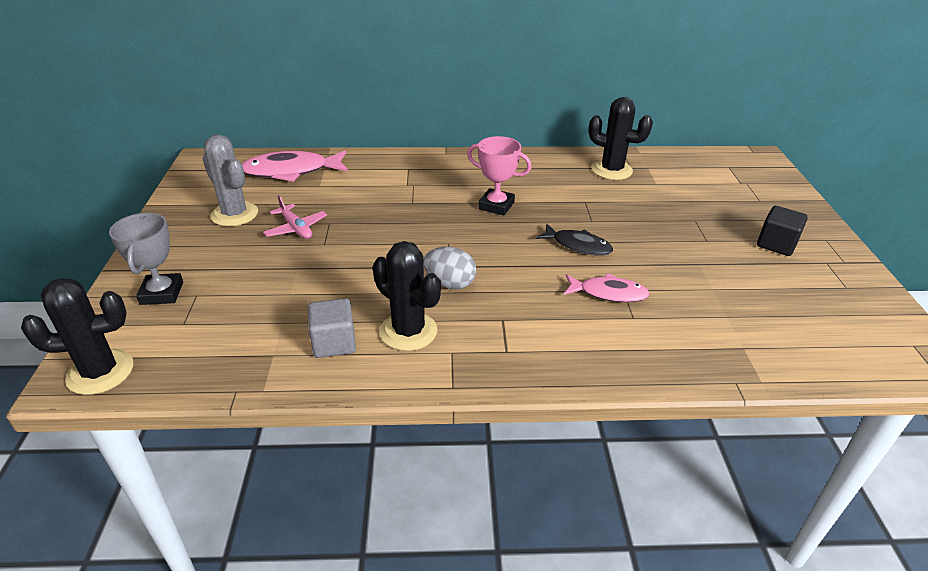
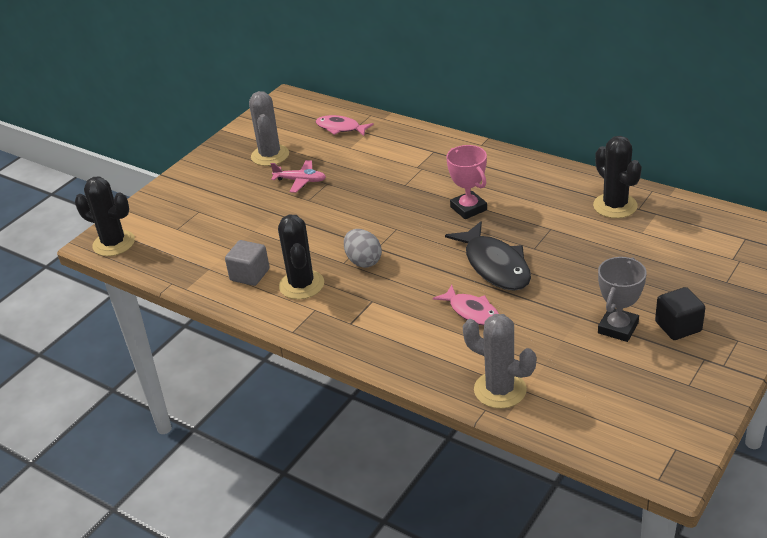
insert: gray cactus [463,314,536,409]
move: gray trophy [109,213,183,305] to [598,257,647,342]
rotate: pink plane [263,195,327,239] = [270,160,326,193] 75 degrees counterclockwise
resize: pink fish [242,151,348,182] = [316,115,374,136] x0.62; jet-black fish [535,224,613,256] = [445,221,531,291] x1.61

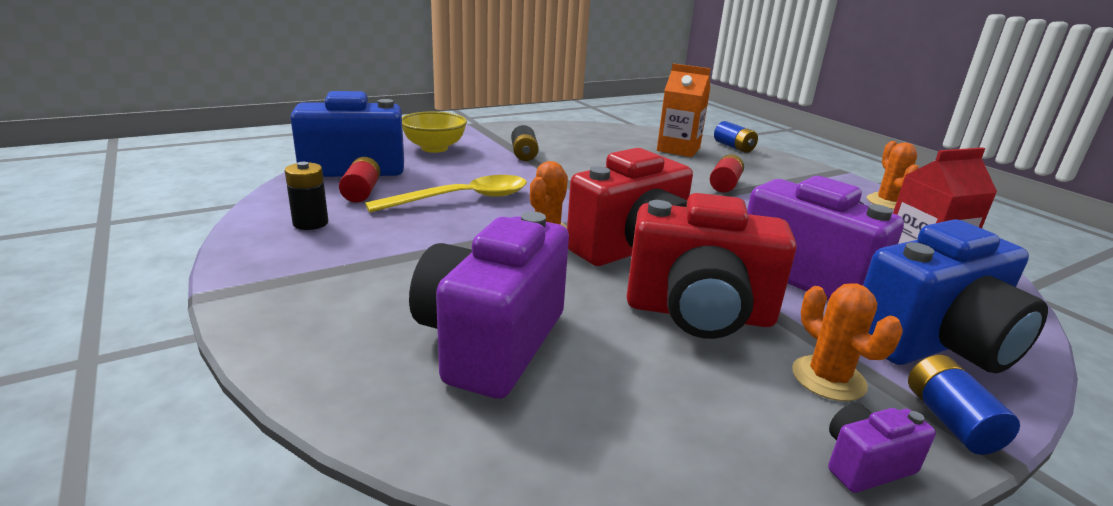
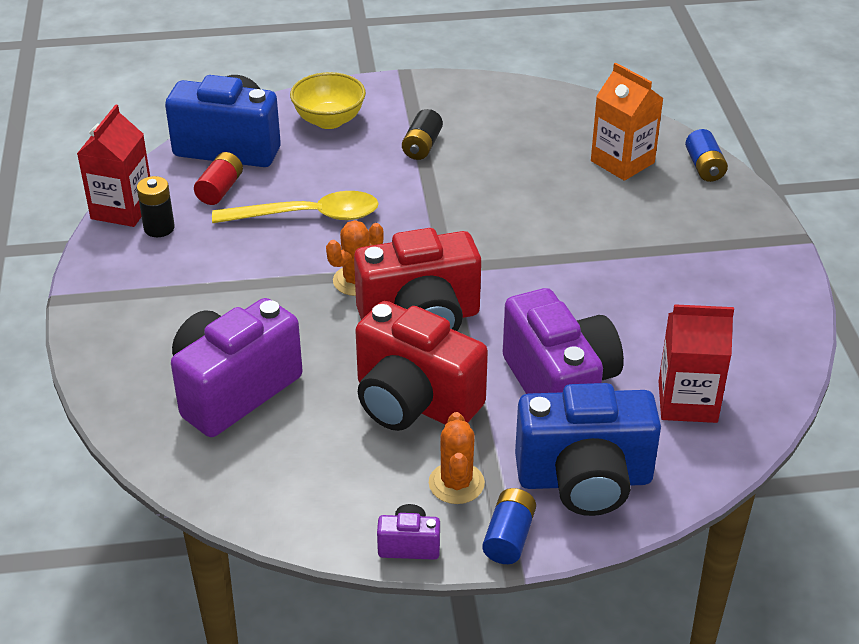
delete: red AA battery [710,154,744,193]; orange-coloured cactus [867,141,919,210]
insert: red juice carton [77,105,150,227]

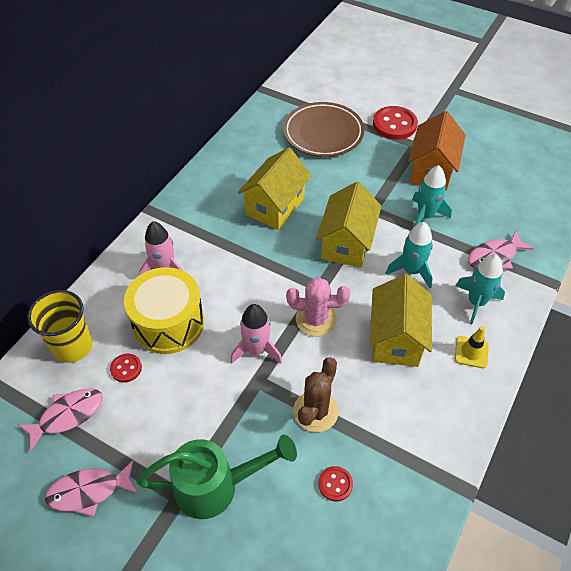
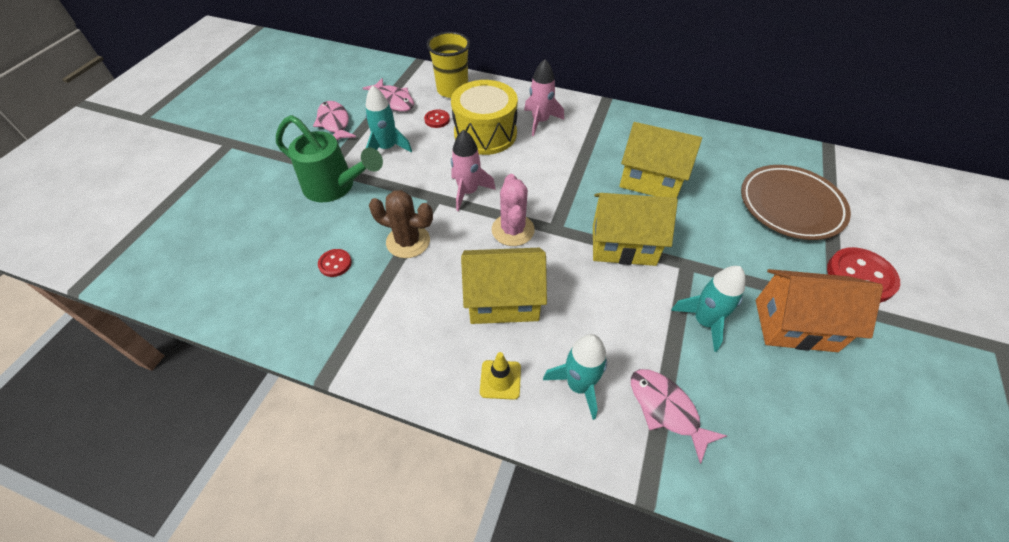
move: turquoise rocket [385,222,433,288] to [365,85,412,153]
rotate: emerald watering pot [137,435,297,519] = [276,115,383,202] 45 degrees counterclockwise

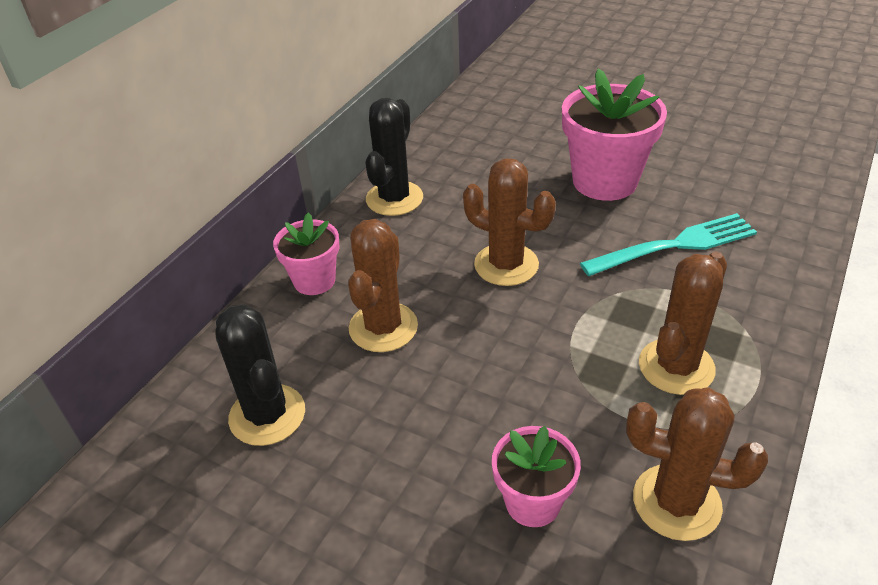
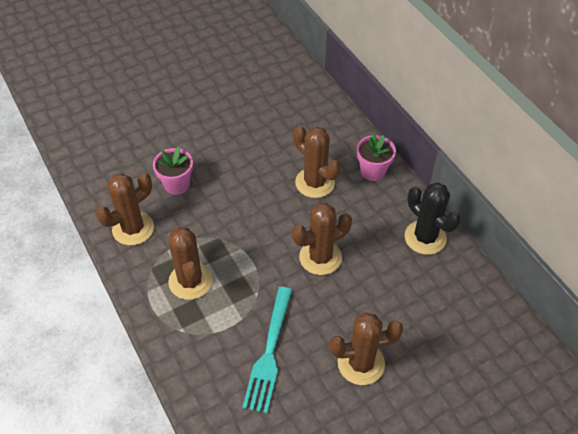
delete: jet-black cactus [215,304,305,446]
replace: pink plant pot [562,68,667,201] to dark brown cactus [329,312,403,385]

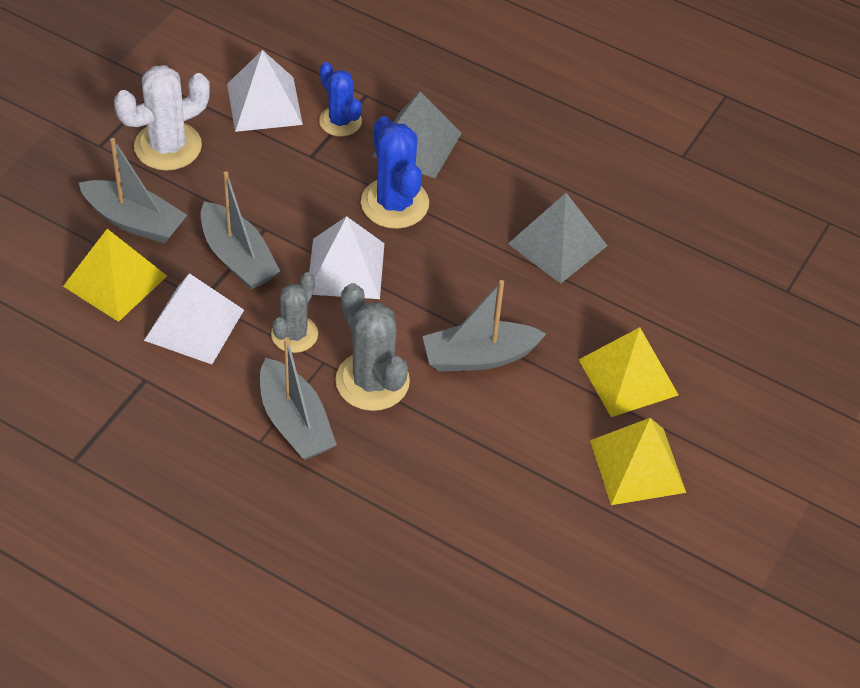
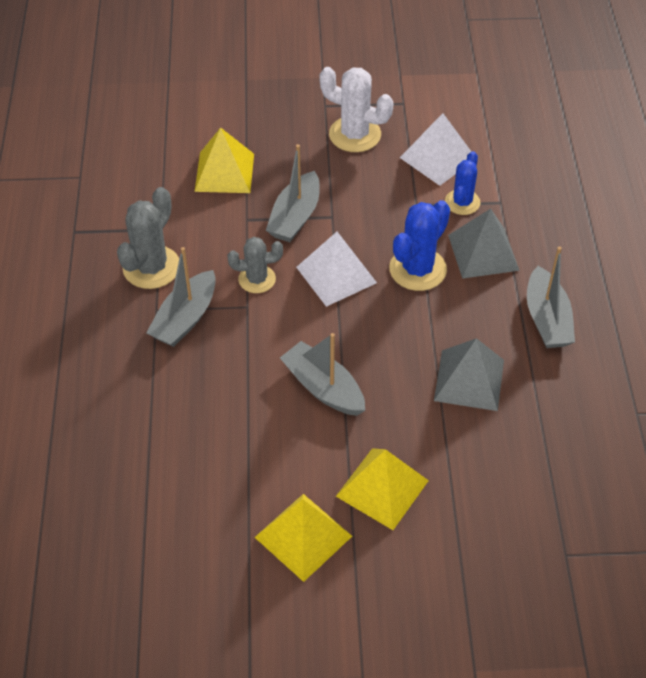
delete: snow-white pyramid shape [144,273,244,364]
move: gray boat [79,138,187,244] to [527,247,575,348]; gray cactus [335,283,410,411] to [117,187,179,289]

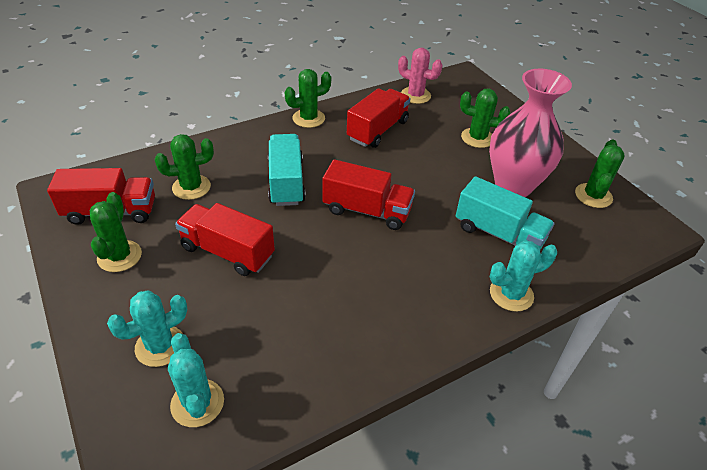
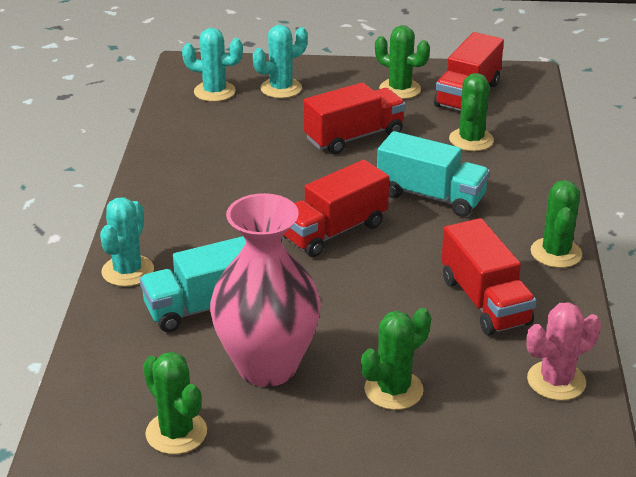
rotate: turquoise cactus [107,291,187,367] = [253,25,308,98] 60 degrees clockwise

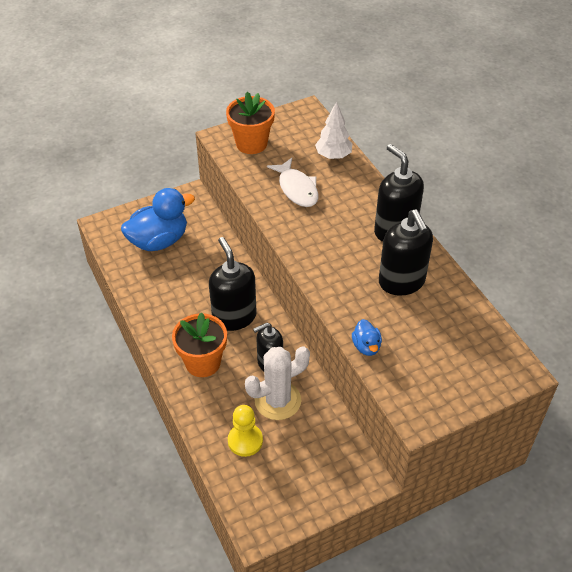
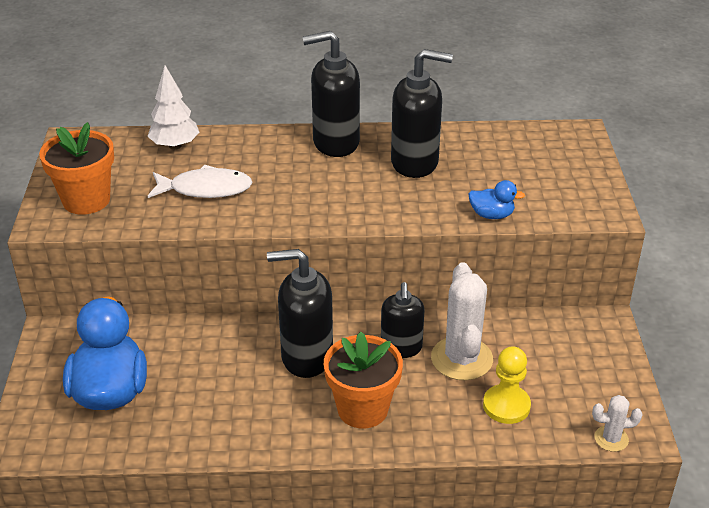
insert: snow-white cactus [592,395,643,452]

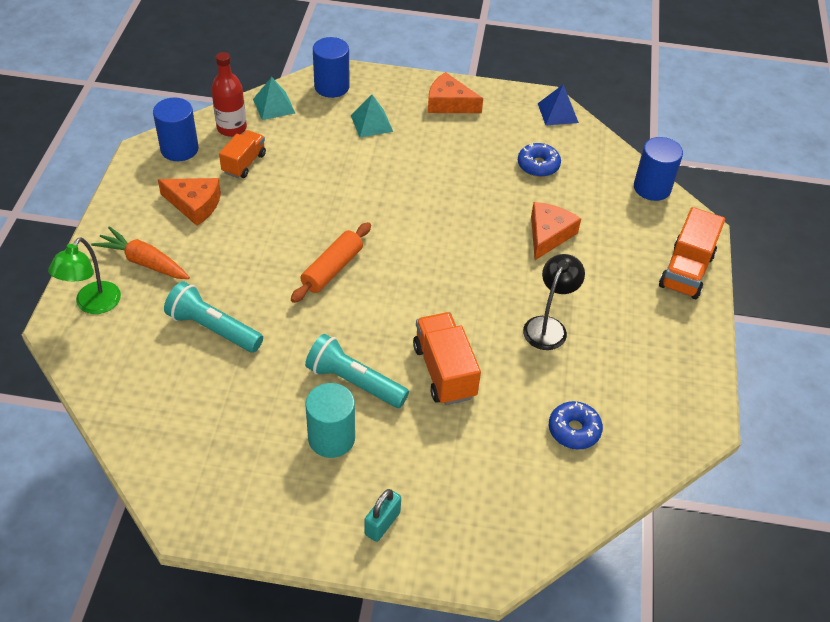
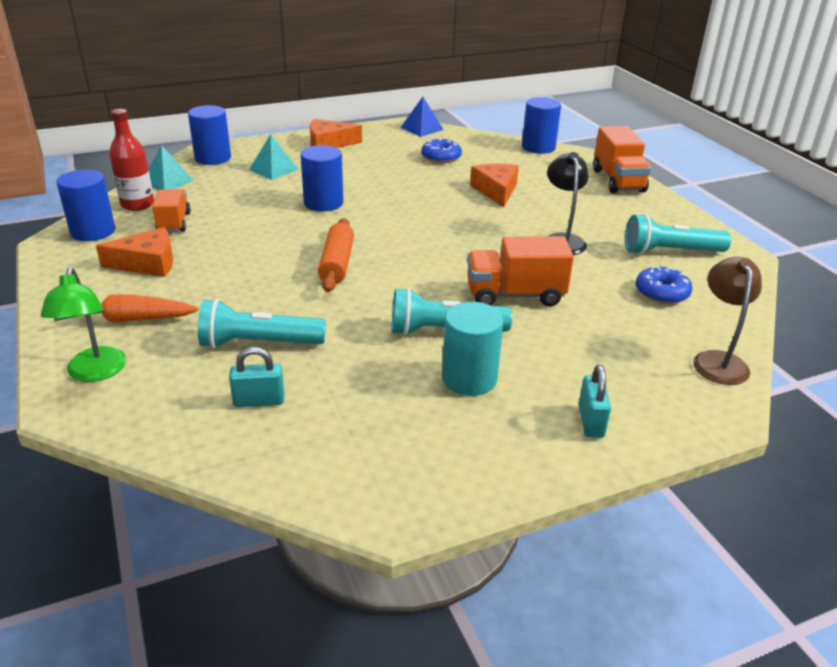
insert: turquoise padlock [229,347,284,407]; royal blue solid cylinder [300,145,344,212]; turquoise pocket torch [625,214,731,255]; dark brown desk lamp [693,257,762,385]
rotate: orange-coloured lorry [413,312,481,405] = [467,236,574,307] 45 degrees counterclockwise

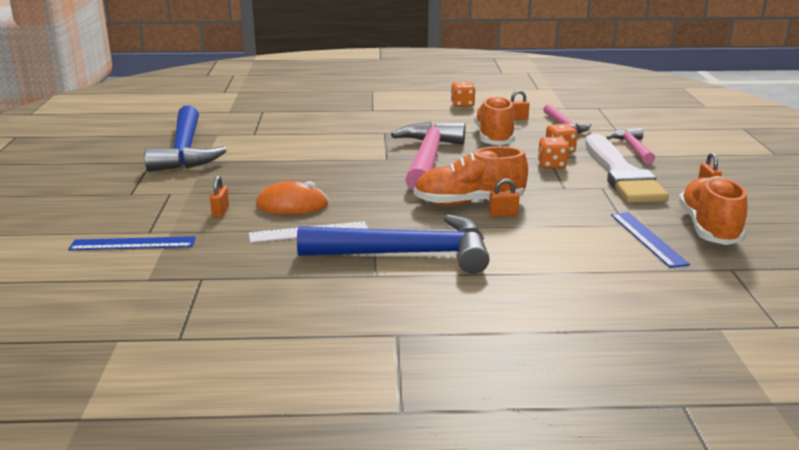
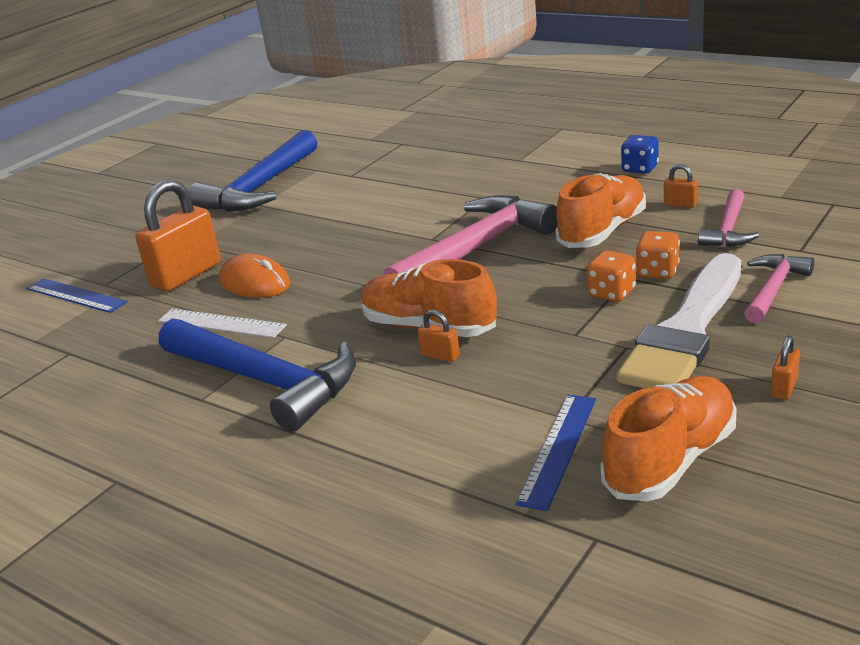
recolor: orange-coloured die [451,82,476,107] to royal blue die [621,135,659,174]
resize: orange-coloured padlock [210,175,229,217] = [135,179,221,292] x2.32

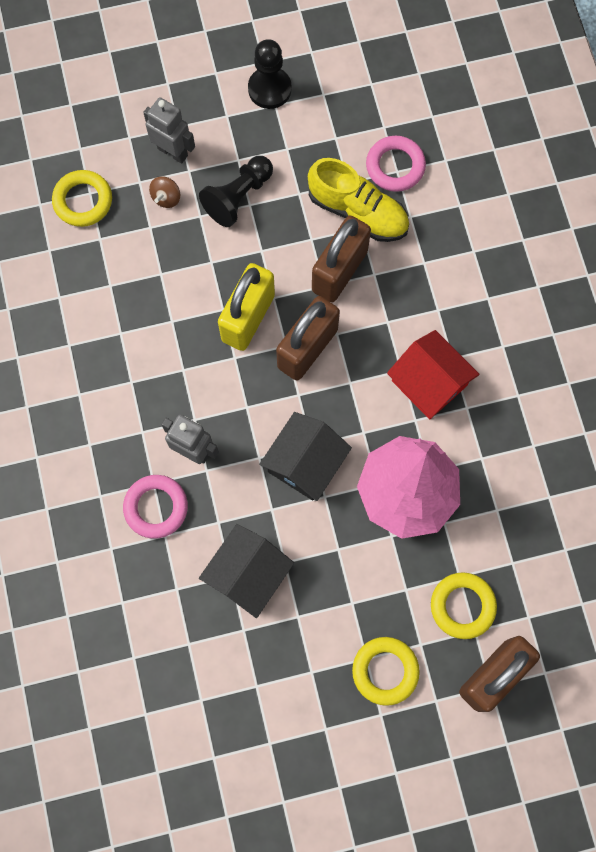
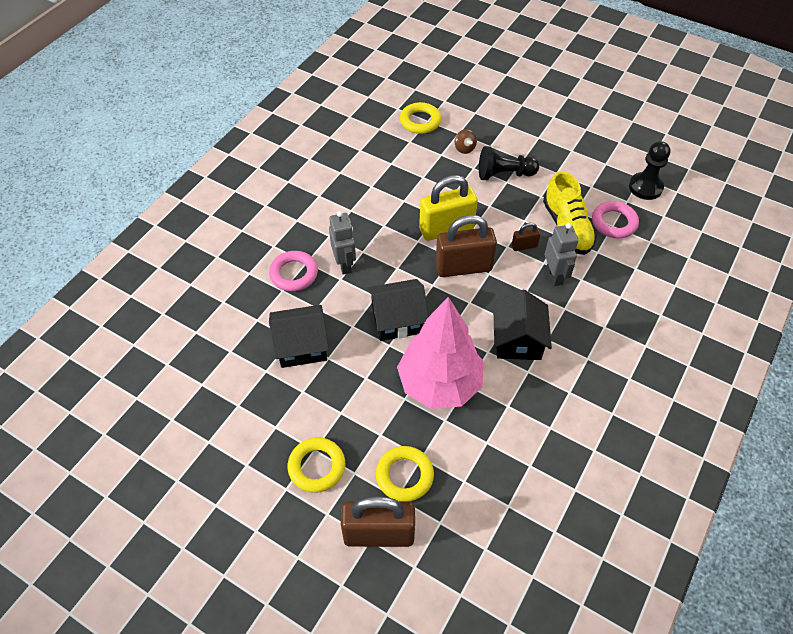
move: gray robot [143,97,195,164] to [545,223,578,286]; jet-black pawn [248,39,292,109] to [629,141,671,200]
recolor: red toy house [387,330,479,419] to jet-black toy house [493,290,552,360]
rotate: dark brown whirligig [149,176,180,208] = [455,129,477,154] 90 degrees counterclockwise
resize: dark brown padlock [312,216,371,302] = [512,223,541,251] x0.47

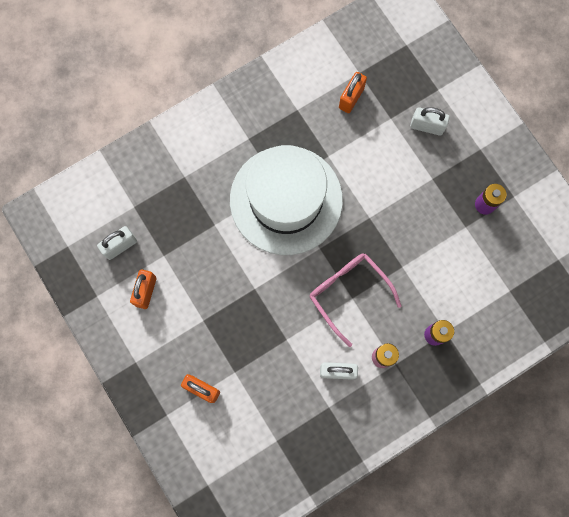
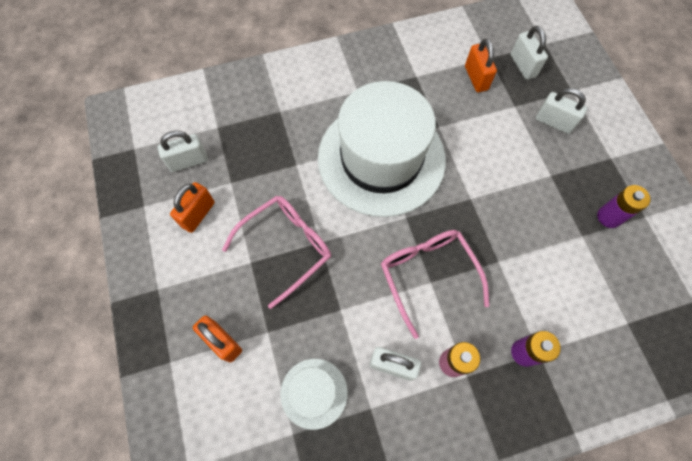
insert: pink spectacles [222,196,331,309]; snow-white tall hat [280,359,348,430]; snow-white padlock [511,26,548,80]
rotate: orange-coloured padlock [339,72,367,113] = [465,38,497,92] 60 degrees counterclockwise

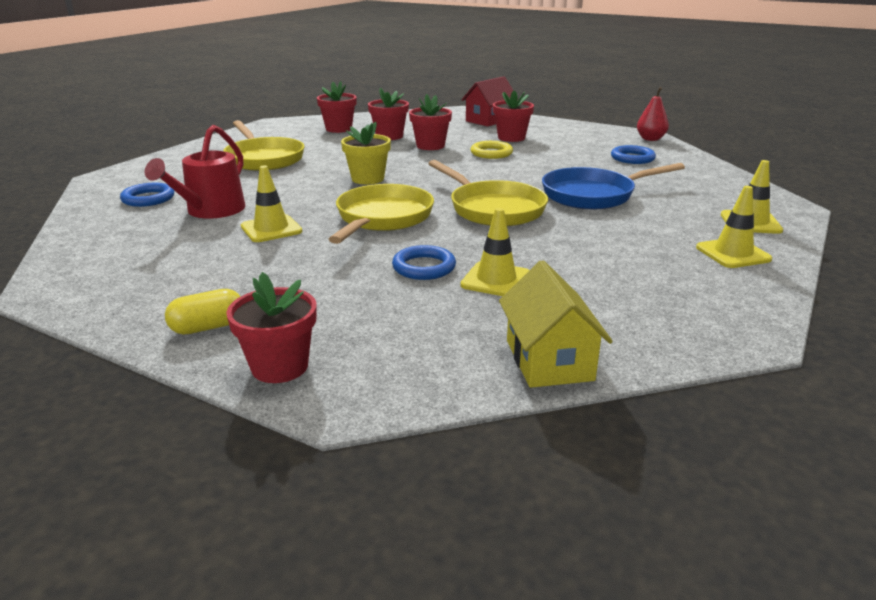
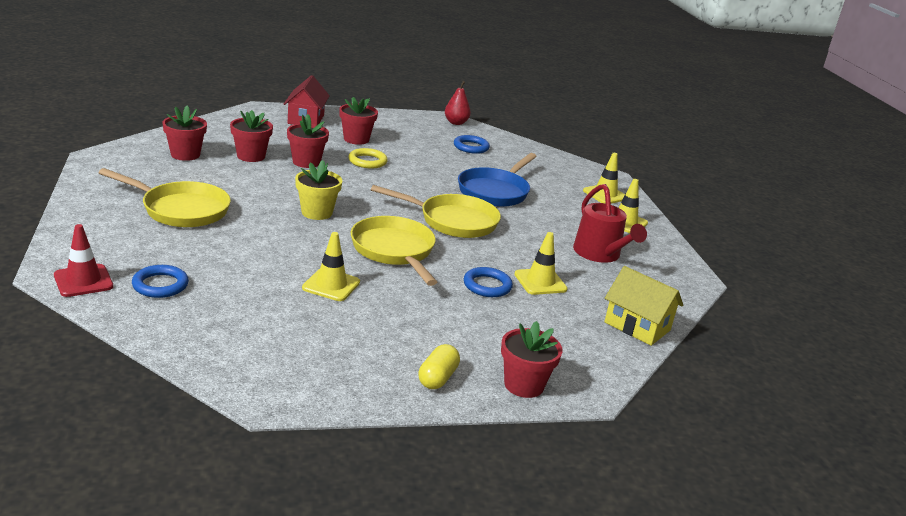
insert: red traffic cone [54,224,113,297]
move: red watering pot [145,125,245,219] to [573,184,647,263]

